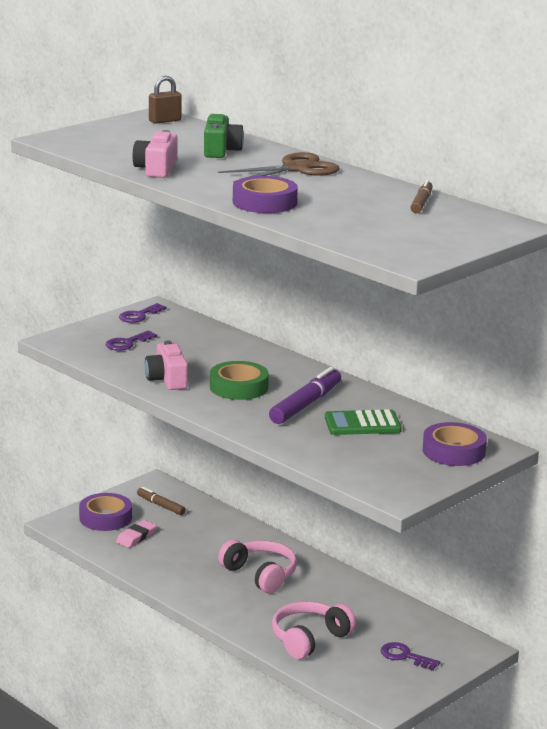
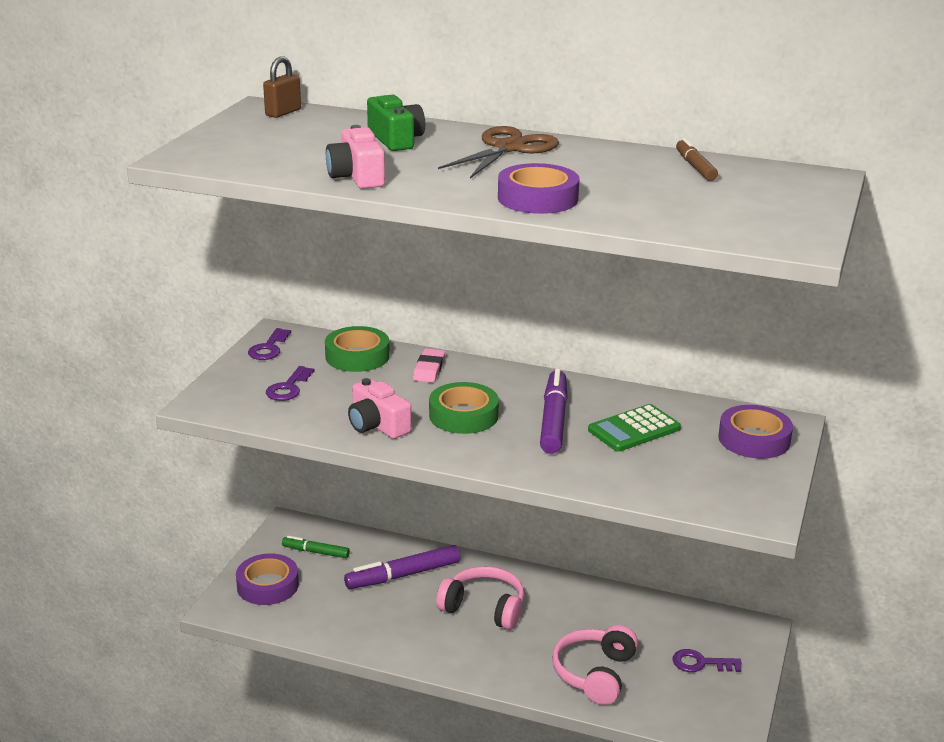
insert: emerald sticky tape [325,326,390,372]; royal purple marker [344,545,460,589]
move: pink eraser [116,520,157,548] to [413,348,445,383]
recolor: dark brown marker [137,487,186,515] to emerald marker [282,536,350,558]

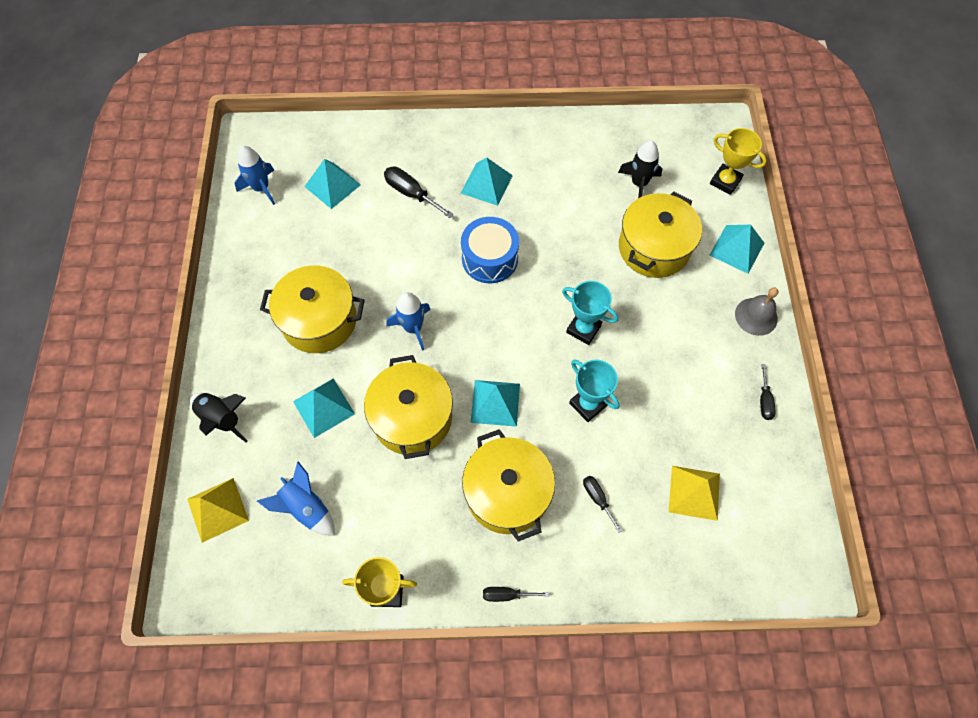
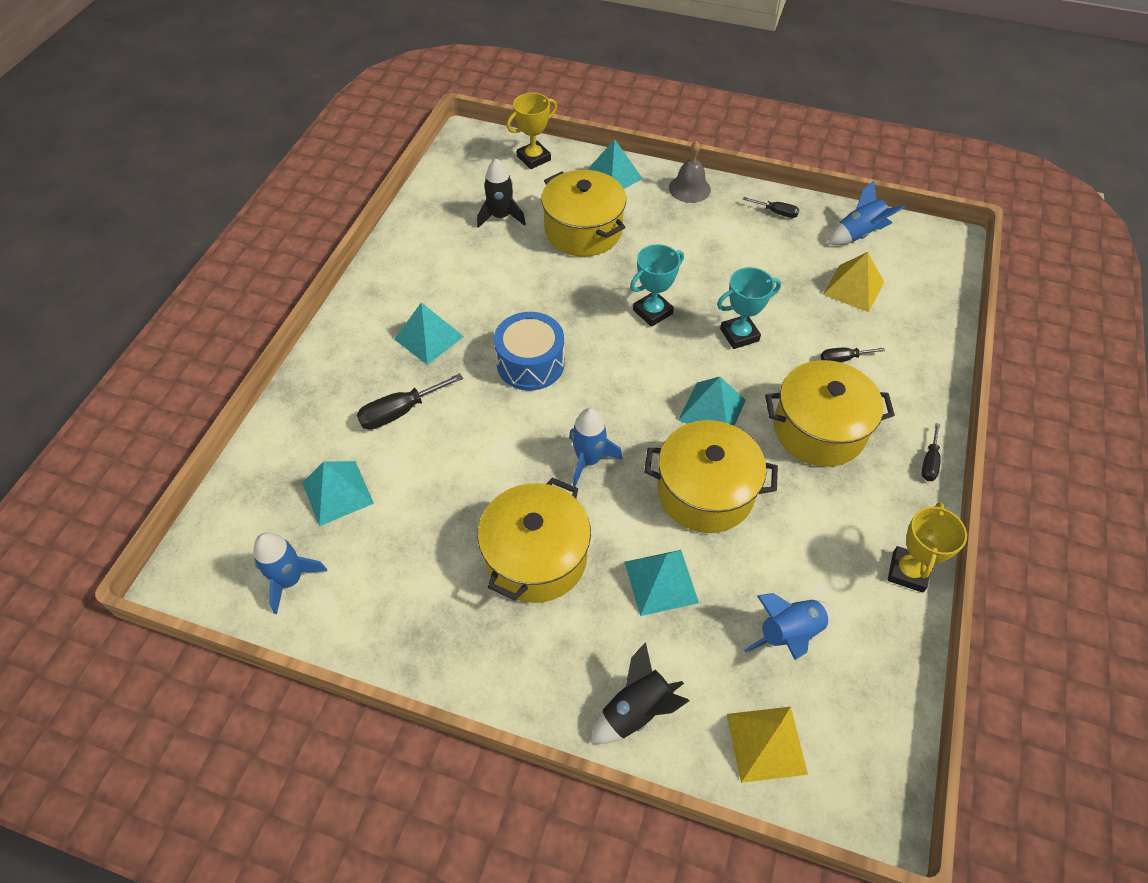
insert: royal blue rocket [828,181,905,245]

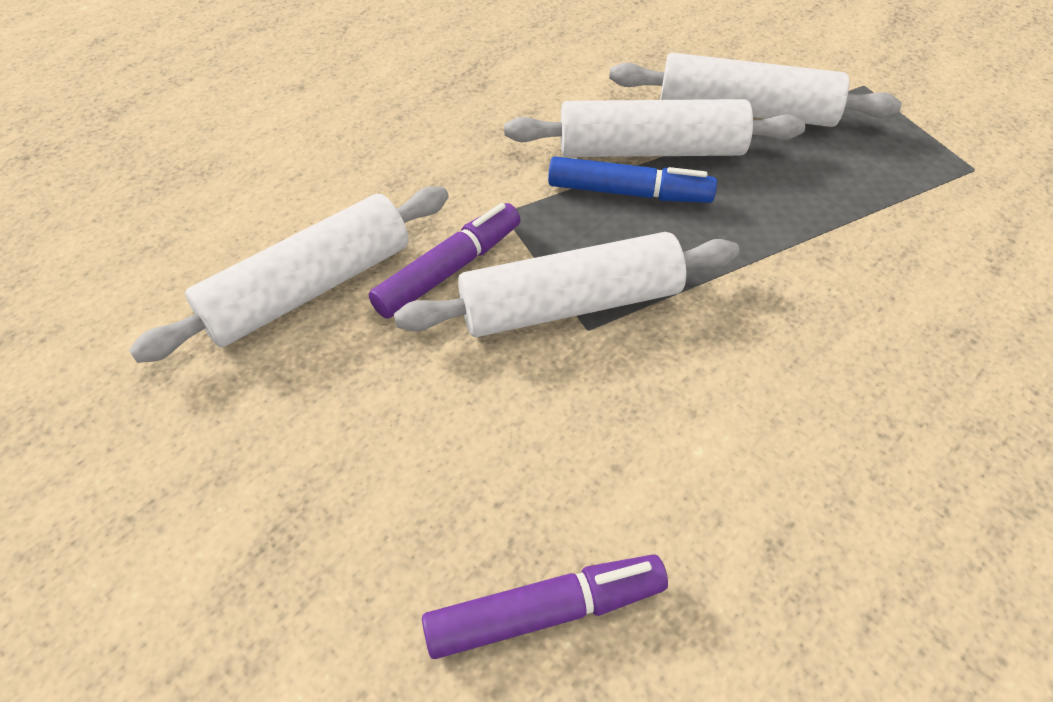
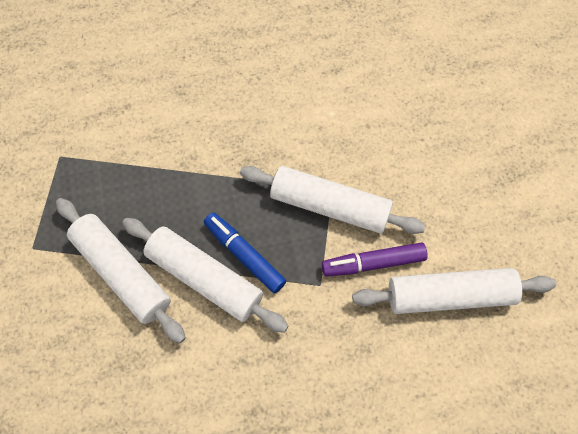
delete: royal purple marker [422,554,668,659]

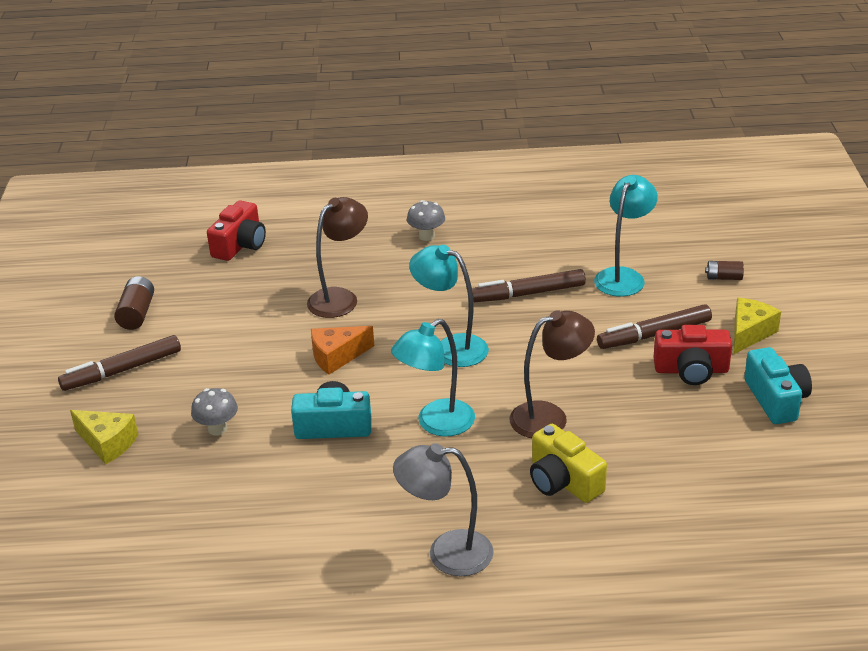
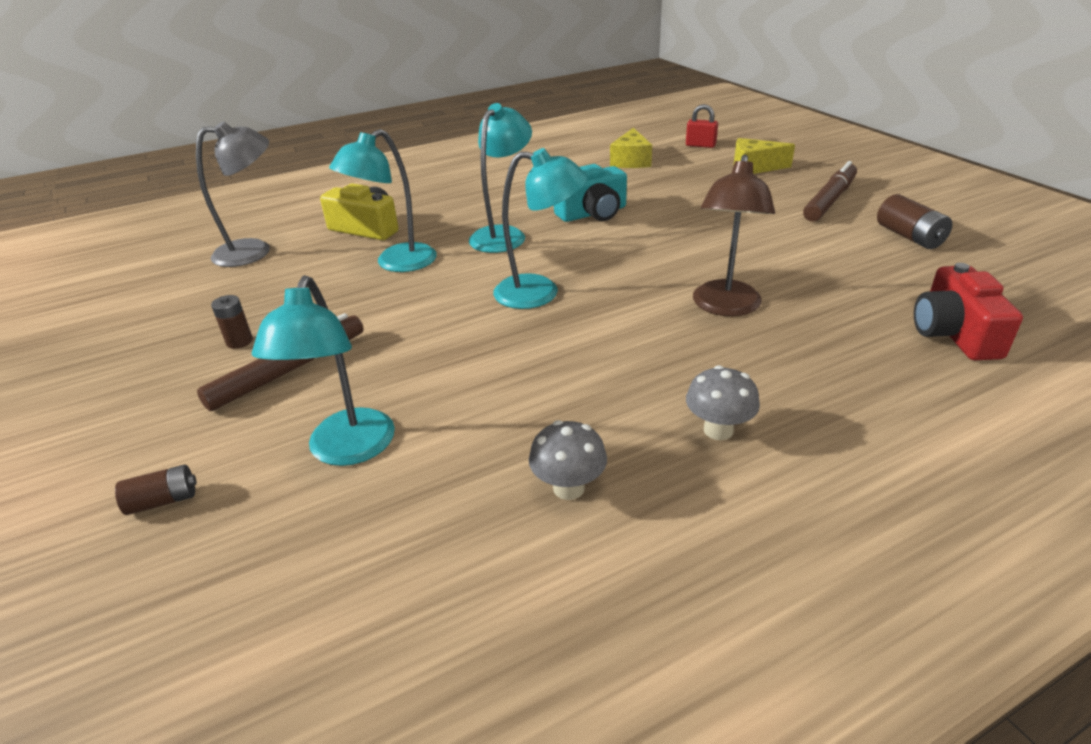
delete: orange-coloured cheese wedge [311,326,374,375]; dark brown marker [472,269,586,302]; turquoise compact camera [744,347,812,424]
insert: red padlock [686,104,718,148]
move: gray mushroom [191,388,238,436] to [529,420,607,500]; gray desk lamp [393,443,494,576] to [196,121,270,267]; bright yellow cheese wedge [733,297,781,355] to [610,128,652,168]
replace: red compact camera [653,325,732,385] to dark brown AA battery [211,295,253,349]
recolor: dark brown desk lamp [510,310,595,438] to turquoise desk lamp [329,129,437,272]

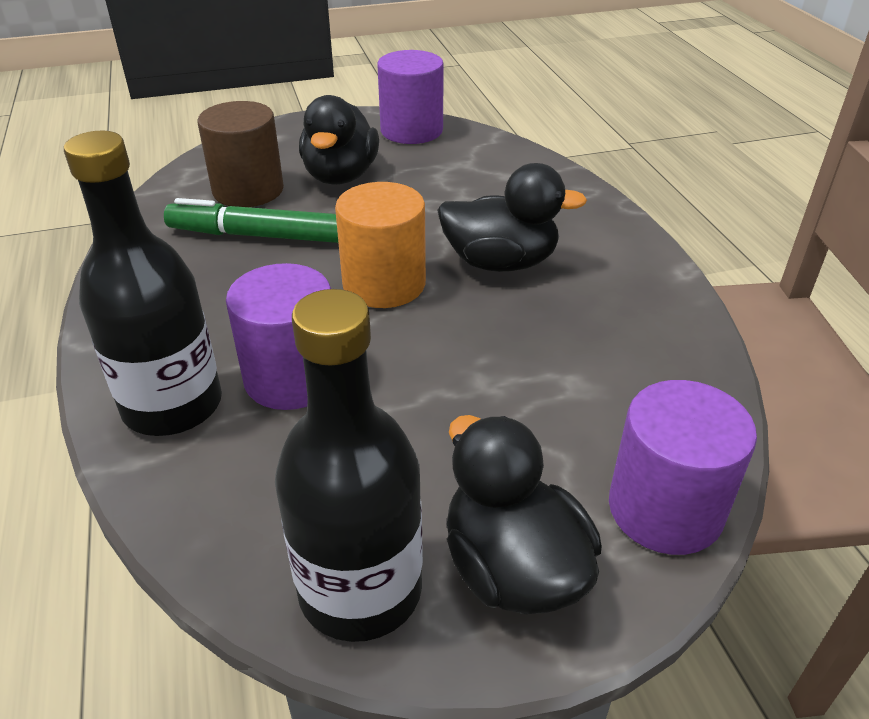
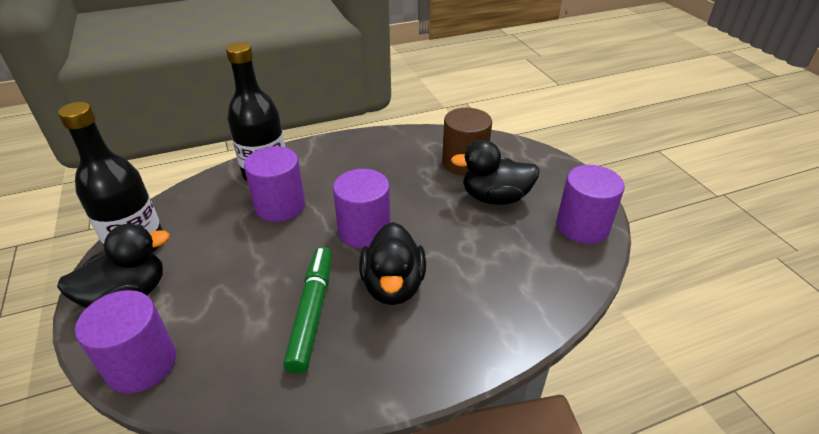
move: emerald marker [164,198,338,243] to [283,247,332,374]
recolor: orange-coloured solid cylinder [335,182,426,308] to royal purple solid cylinder [333,169,391,249]

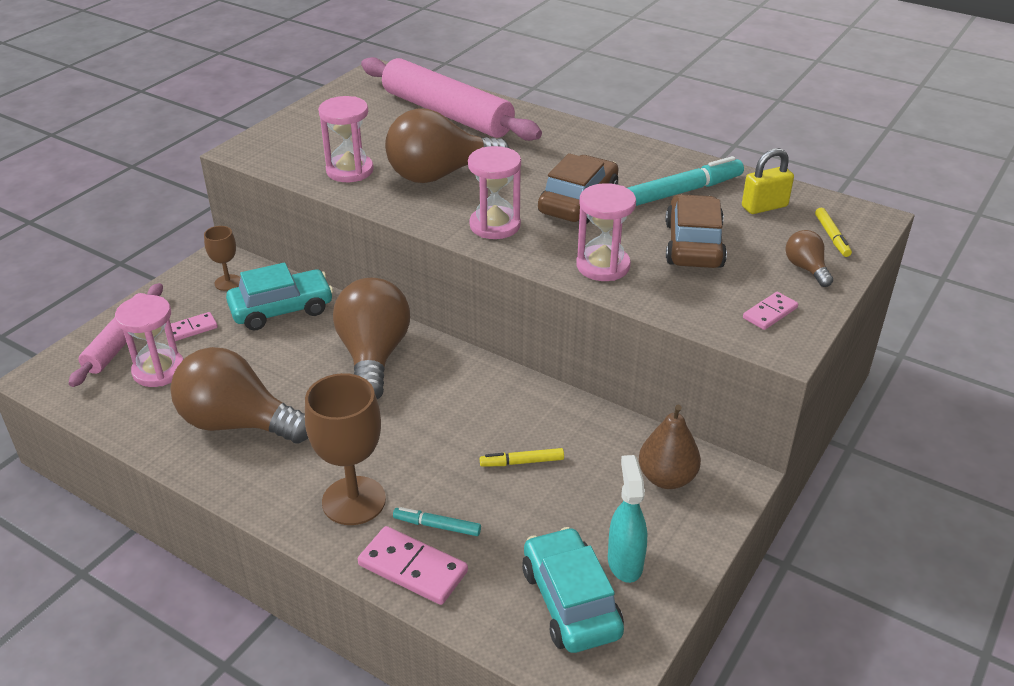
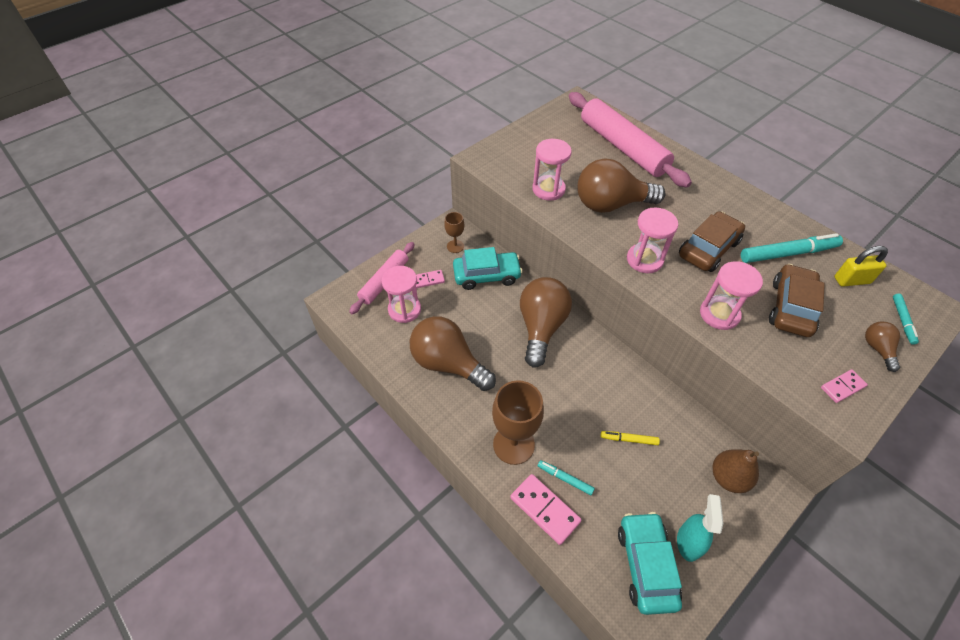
recolor: bright yellow marker [815,208,852,257] to turquoise marker [893,294,919,345]

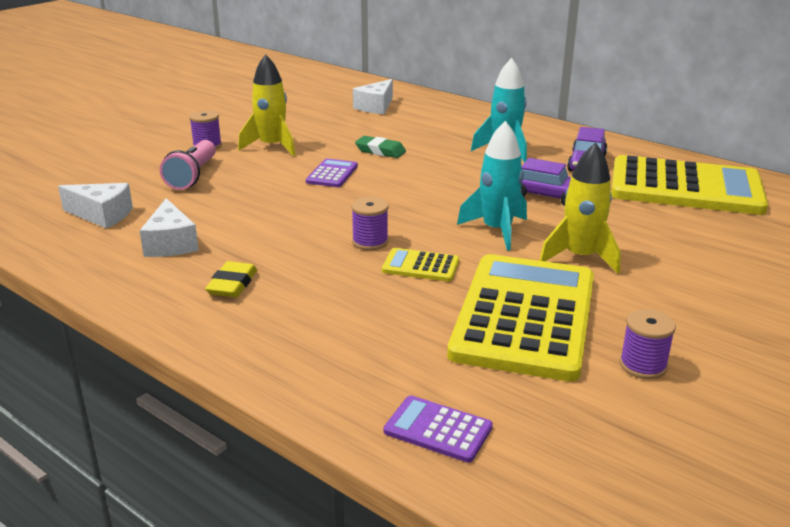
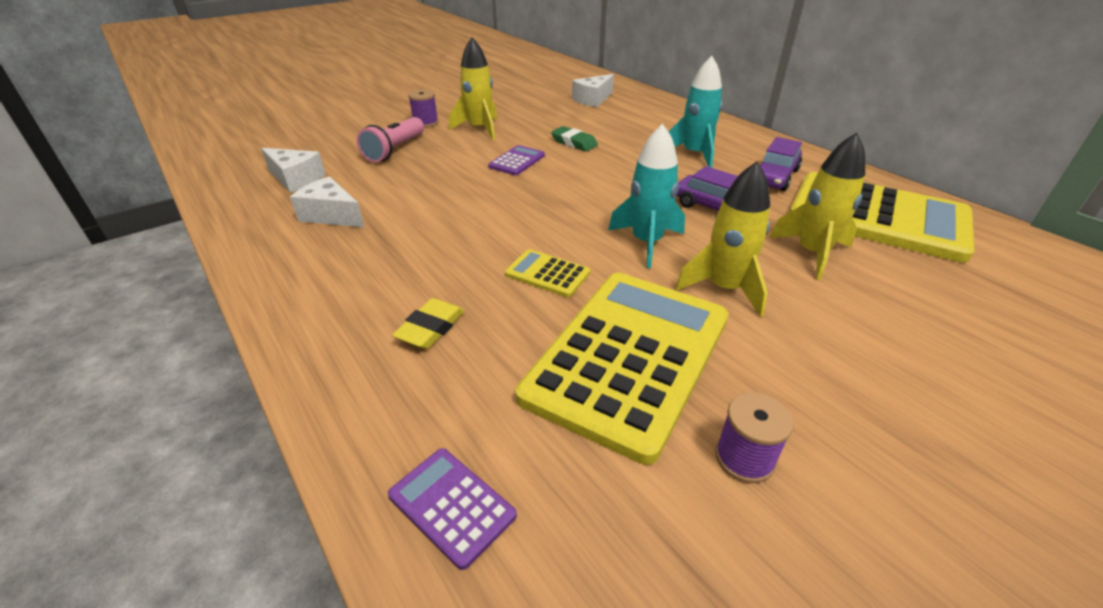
delete: royal purple spool [351,197,388,250]
insert: bright yellow rocket [770,132,865,280]
move: bright yellow eraser [205,261,257,297] to [392,298,465,349]
rotate: snow-white cheese wedge [139,198,199,257] = [290,176,364,227] 120 degrees clockwise

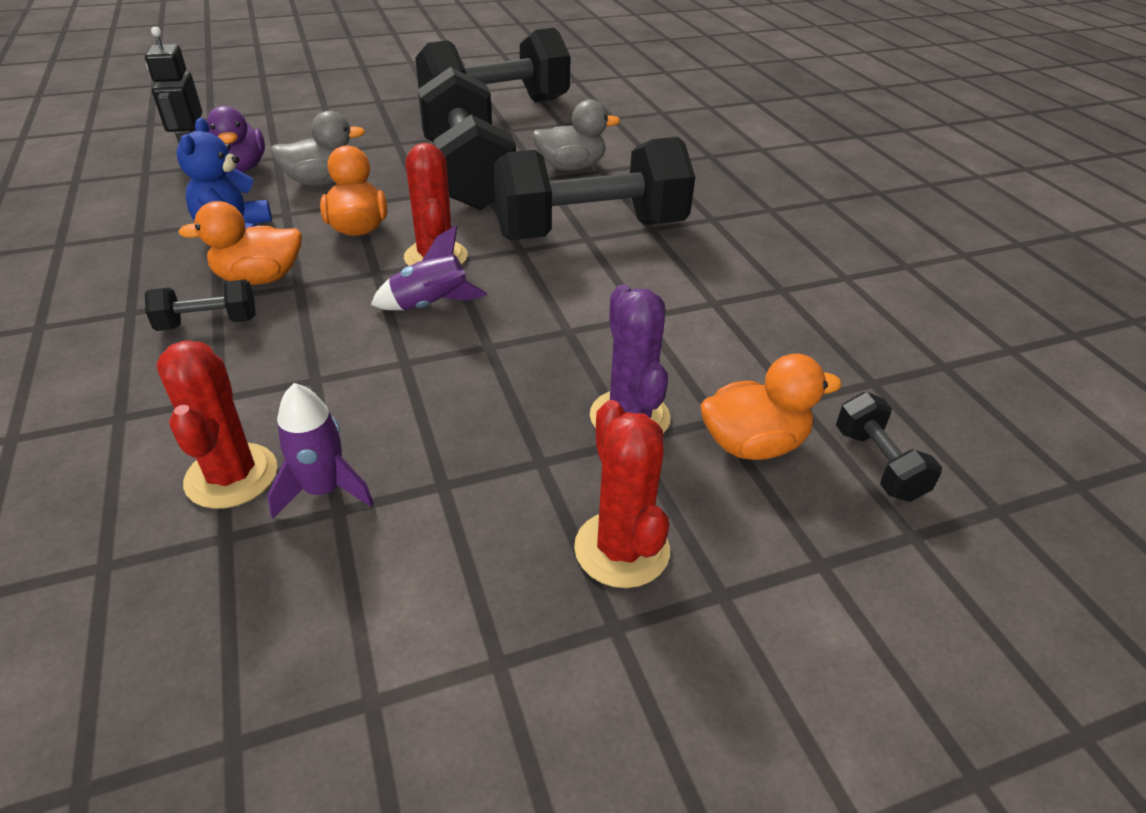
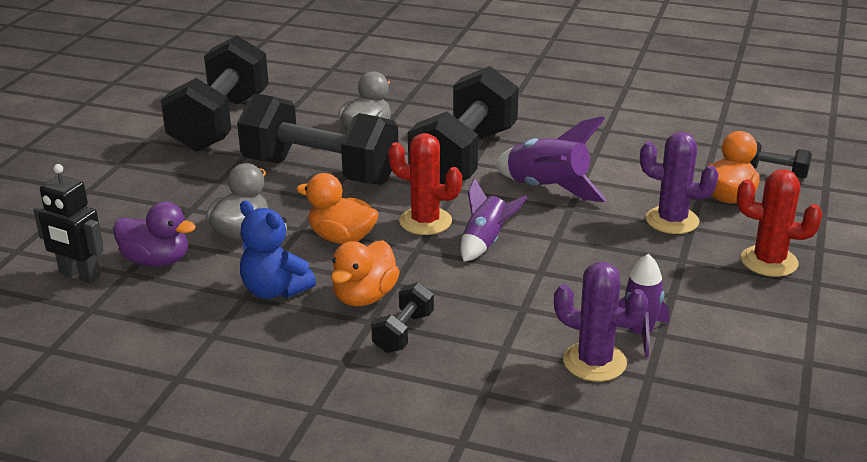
insert: royal purple rocket [495,116,606,202]
recolor: red cactus [156,340,277,509] to royal purple cactus [554,262,648,382]

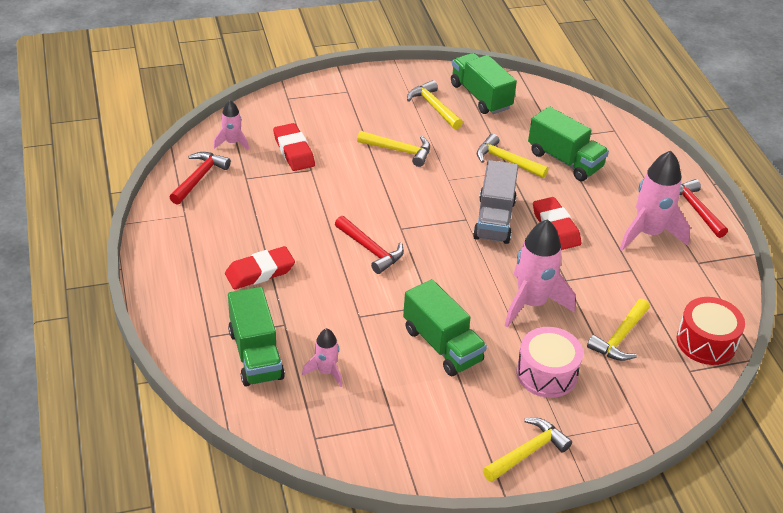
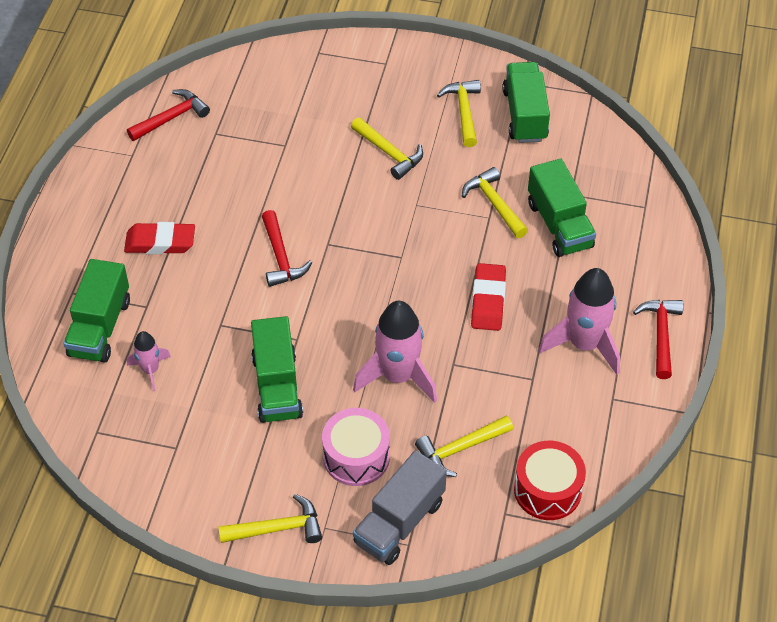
delete: pink rocket [214,100,249,151]; red eraser [273,123,315,171]
move: gray lorry [473,160,518,244] to [353,450,447,565]

